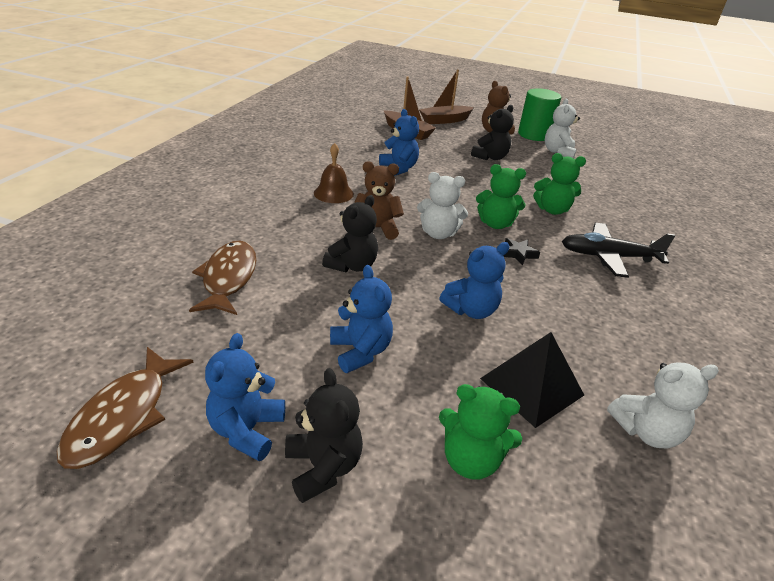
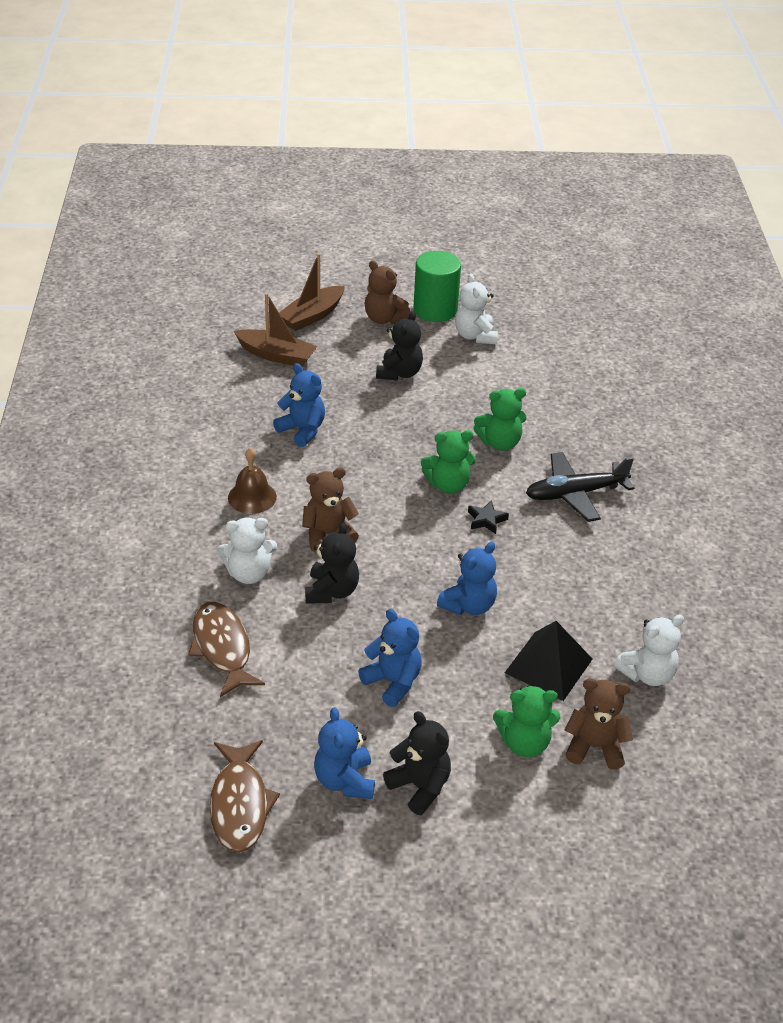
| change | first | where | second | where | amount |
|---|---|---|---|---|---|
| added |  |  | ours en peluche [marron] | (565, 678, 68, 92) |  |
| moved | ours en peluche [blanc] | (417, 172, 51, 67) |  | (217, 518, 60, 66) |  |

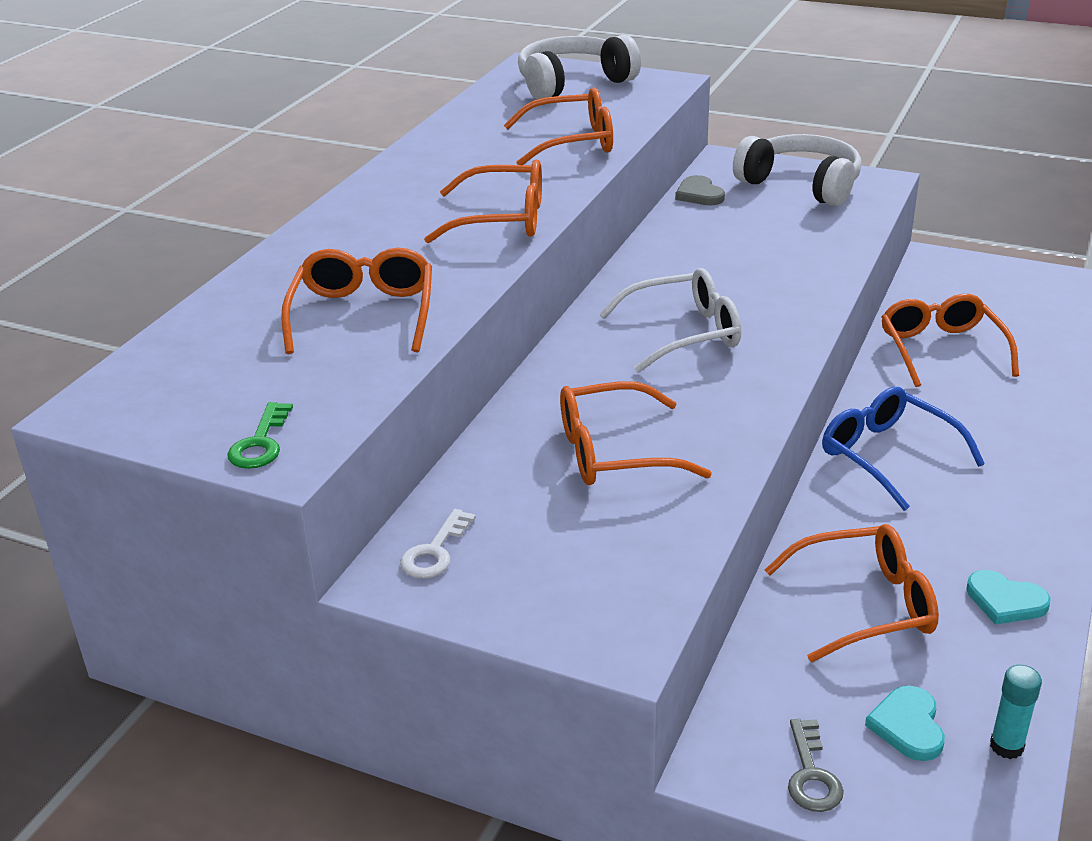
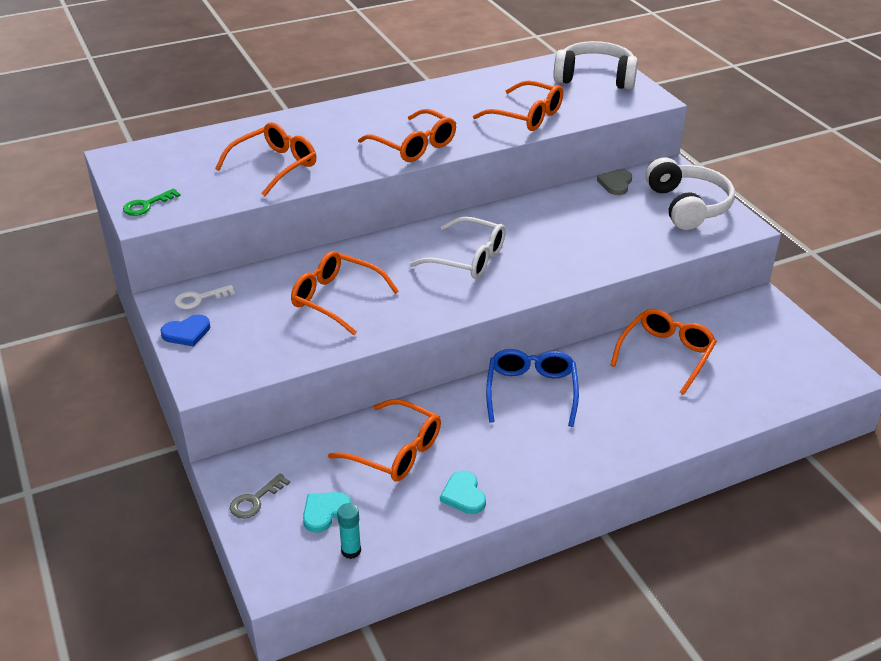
| change | first | where | second | where | amount |
|---|---|---|---|---|---|
| added |  |  | cœur [bleu] | (161, 314, 49, 33) |  |

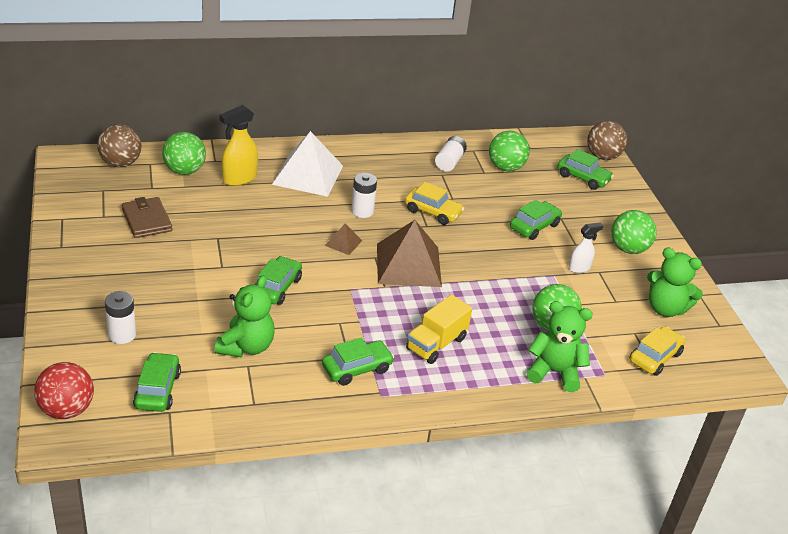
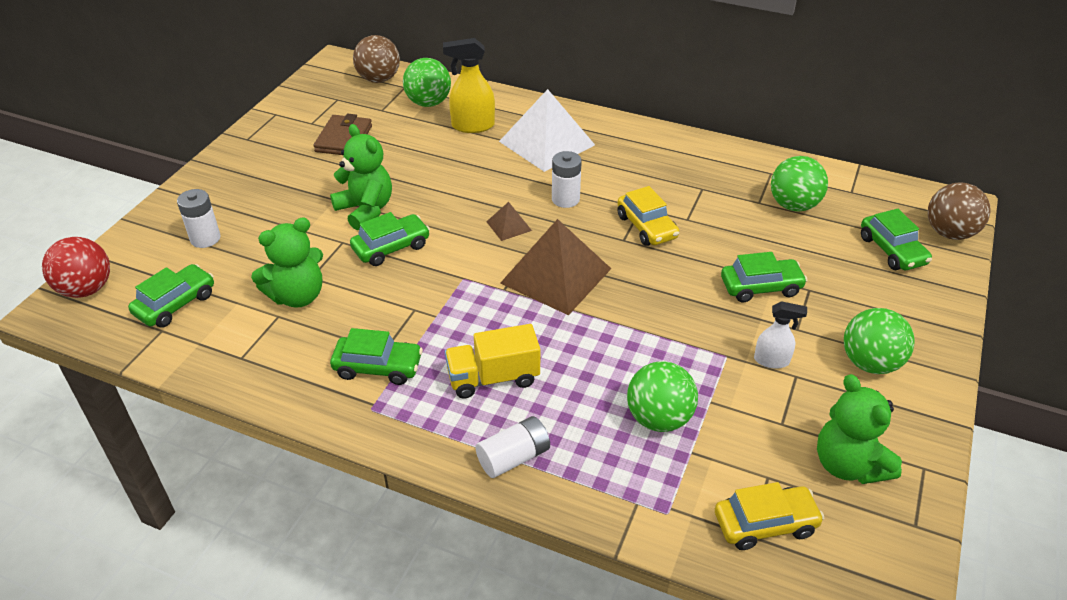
| change | first | where | second | where | amount |
|---|---|---|---|---|---|
| moved | pile [blanc] | (435, 136, 32, 36) |  | (476, 416, 74, 62) |  |
| moved | ours en peluche [vert] | (527, 301, 66, 91) |  | (330, 124, 62, 106) |  |

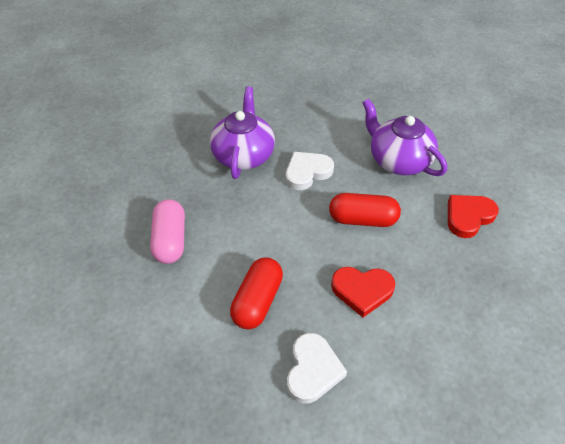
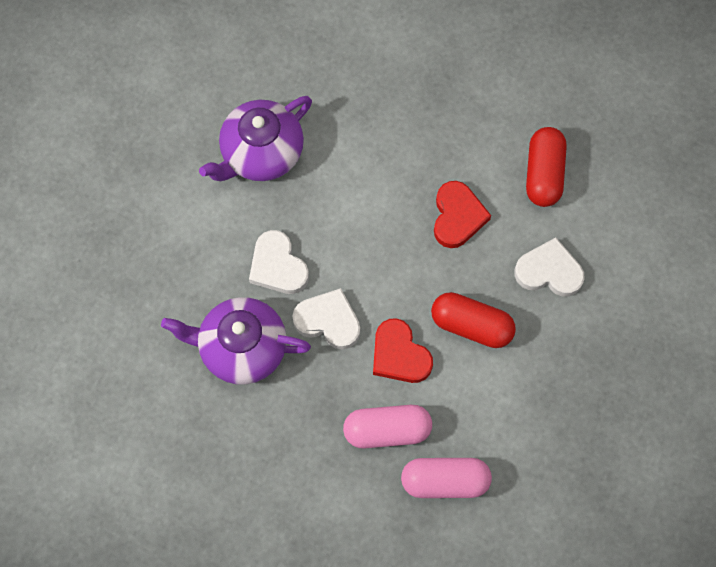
| change | first | where | second | where | amount |
|---|---|---|---|---|---|
| added |  |  | cœur [blanc] | (292, 288, 68, 62) |  |
| added |  |  | gélule [rose] | (401, 458, 91, 40) |  |
| moved | gélule [rouge] | (329, 193, 72, 34) |  | (526, 127, 41, 80) |  |
| moved | cœur [rouge] | (448, 195, 51, 43) |  | (373, 318, 60, 65) |  |

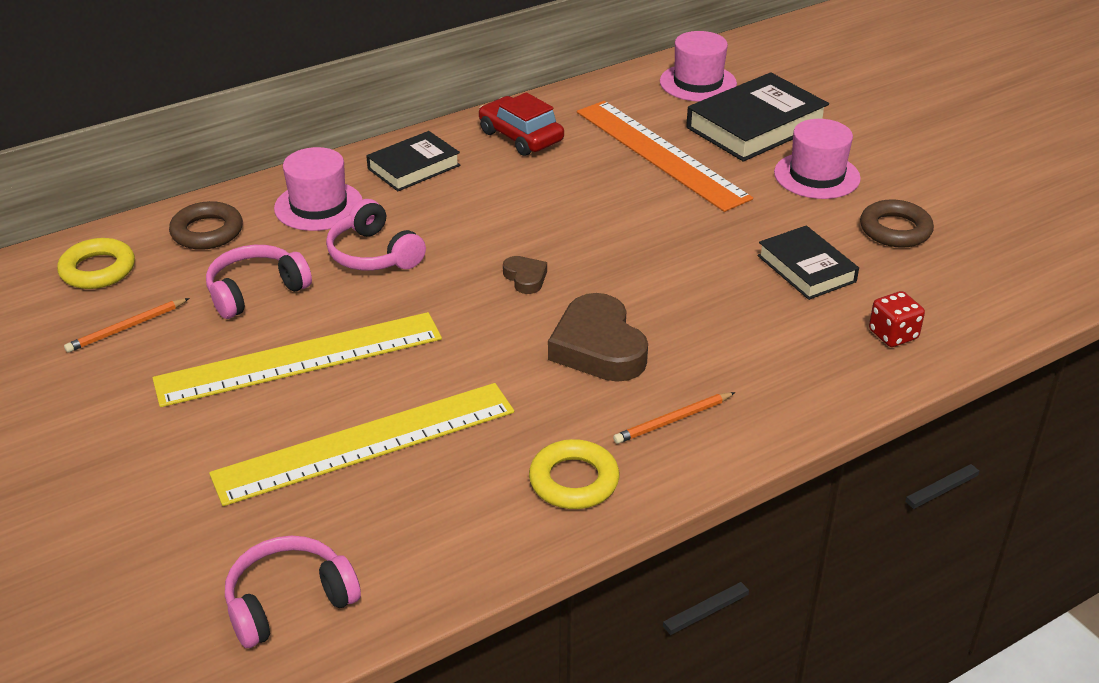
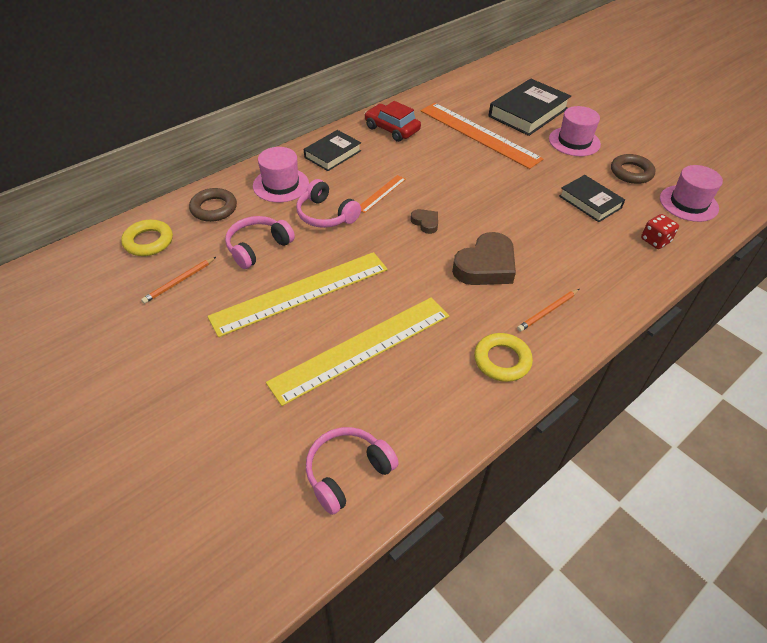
| change | first | where | second | where | amount |
|---|---|---|---|---|---|
| added |  |  | règle [orange] | (360, 175, 46, 38) |  |
| moved | chapeau [rose] | (660, 31, 77, 71) |  | (660, 165, 63, 57) |  |
| turned | cœur [marron] | (548, 293, 100, 89) |  | (452, 232, 64, 53) | 105 degrees counterclockwise |

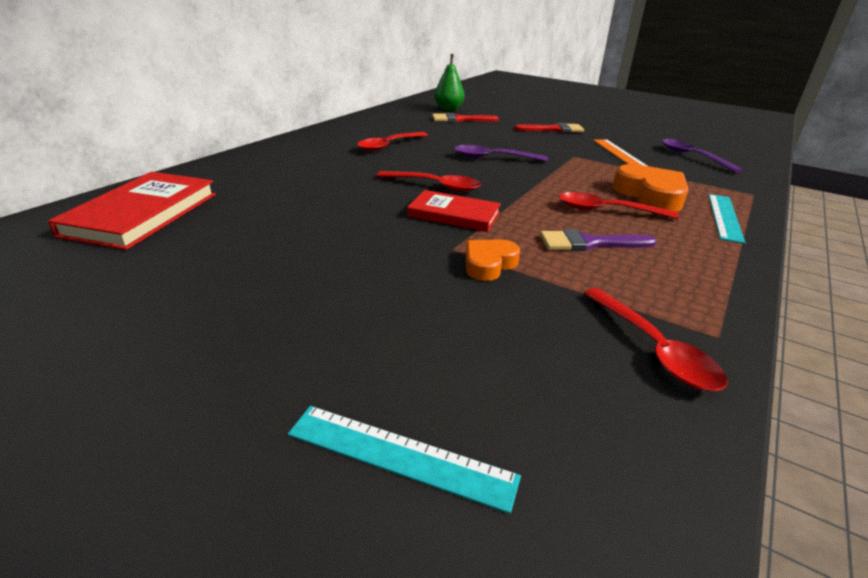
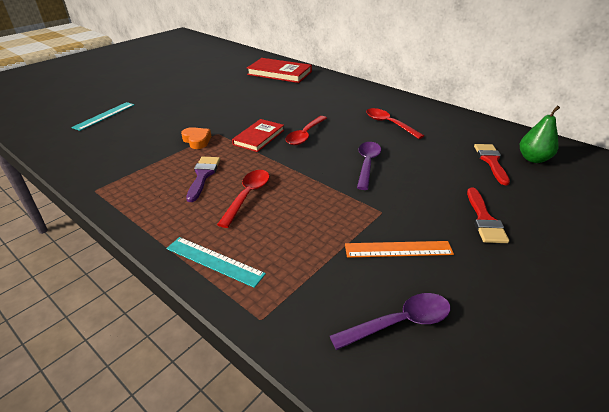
| change | first | where | second | where | amount |
|---|---|---|---|---|---|
| removed | cuillère [rouge] | (583, 288, 145, 103) |  |  |  |
| removed | cœur [orange] | (613, 164, 76, 48) |  |  |  |

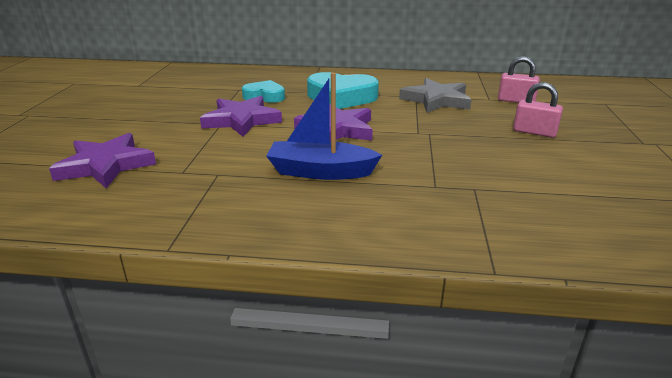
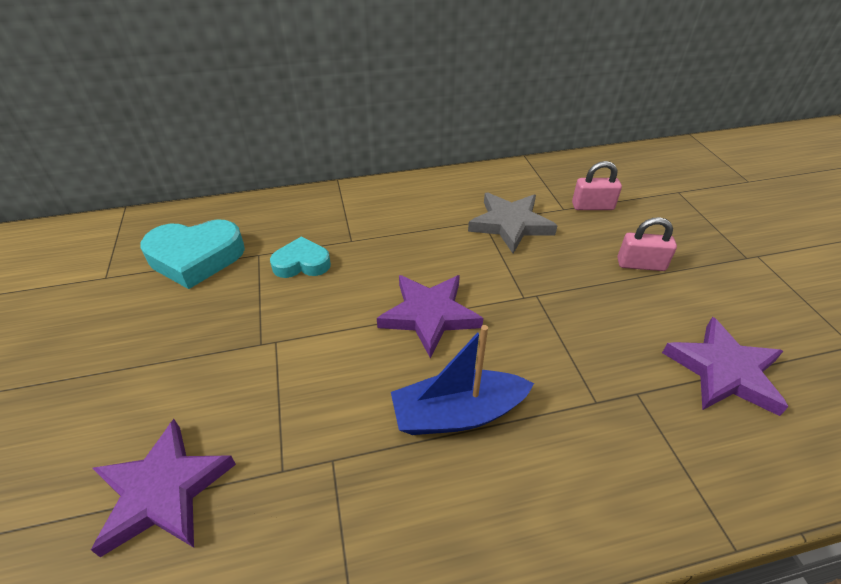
| change | first | where | second | where | amount |
|---|---|---|---|---|---|
| moved | étoile [violet] | (200, 96, 82, 41) |  | (662, 317, 127, 99) |  |
| moved | cœur [turquoise] | (307, 72, 72, 37) |  | (140, 219, 105, 70) |  |

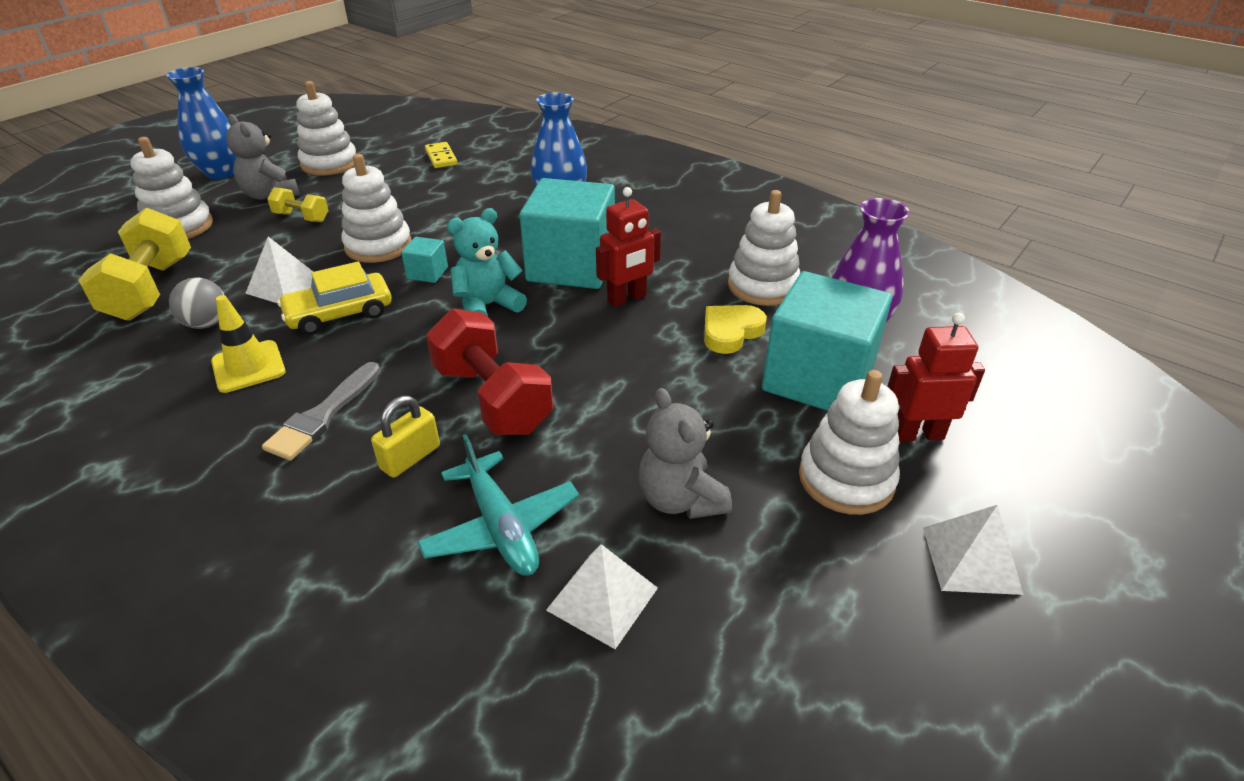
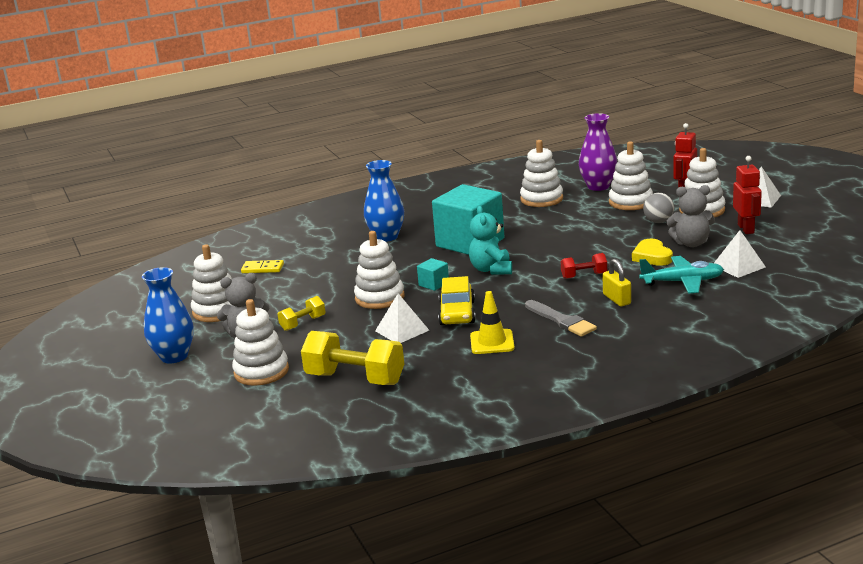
| change | first | where | second | where | amount |
|---|---|---|---|---|---|
| moved | balle [gris] | (169, 278, 55, 51) |  | (643, 193, 31, 30) |  |
| moved | robot [rouge] | (596, 187, 65, 120) |  | (733, 156, 29, 78) |  |
| moved | cœur [jaune] | (704, 305, 63, 49) |  | (632, 239, 41, 27) |  |
| replaced | cube [turquoise] | (762, 271, 130, 140) | jouet à empiler [blanc] | (609, 141, 44, 69) |  |
| resized | haltère [rouge] | (426, 309, 127, 126) |  | (561, 253, 46, 26) | x0.52 |

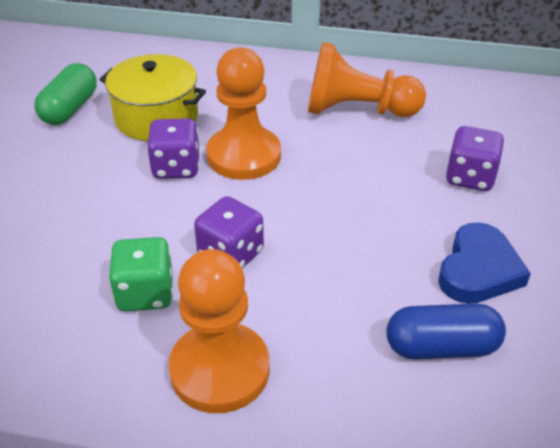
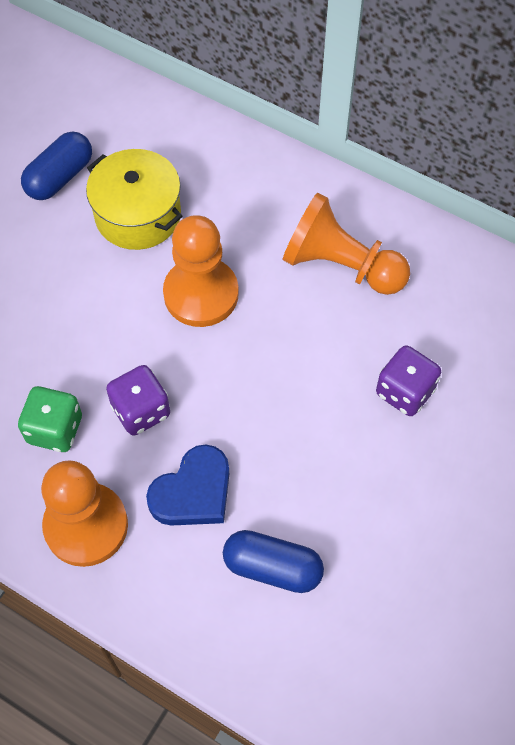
| change | first | where | second | where | amount |
|---|---|---|---|---|---|
| removed | dé [violet] | (147, 118, 53, 61) |  |  |  |
| moved | cœur [bleu] | (438, 222, 93, 82) |  | (146, 445, 83, 81) |  |
| recoloured | gélule [vert] | (34, 63, 63, 62) | gélule [bleu] | (21, 131, 71, 69) |  |

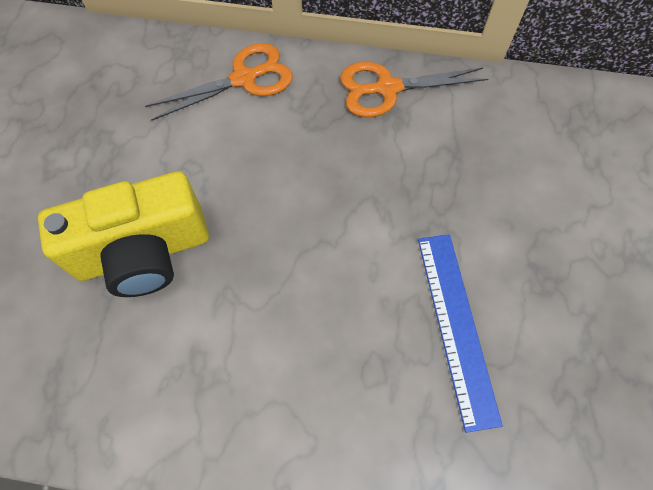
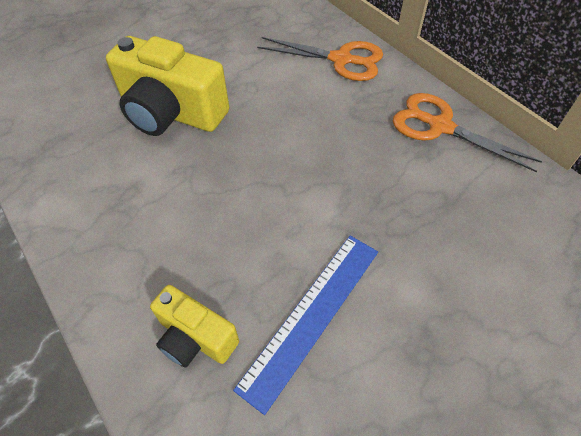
| change | first | where | second | where | amount |
|---|---|---|---|---|---|
| added |  |  | appareil photo [jaune] | (150, 285, 89, 83) |  |

